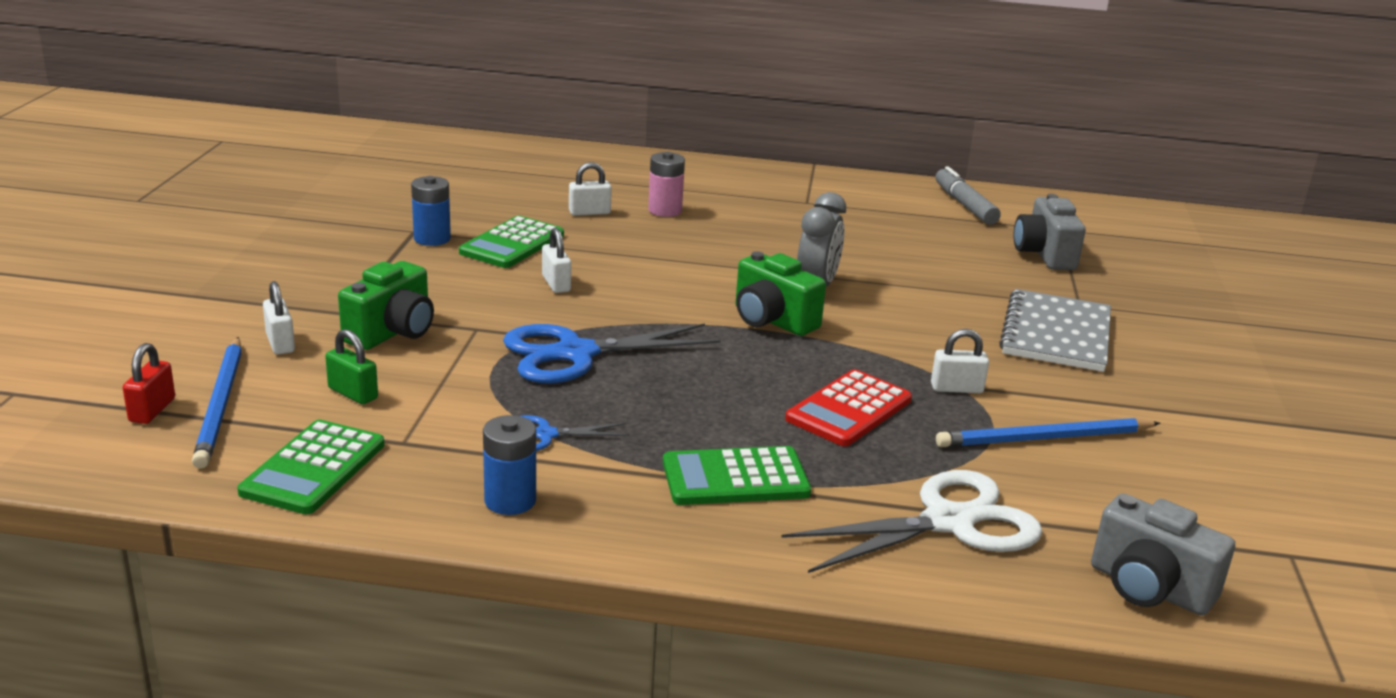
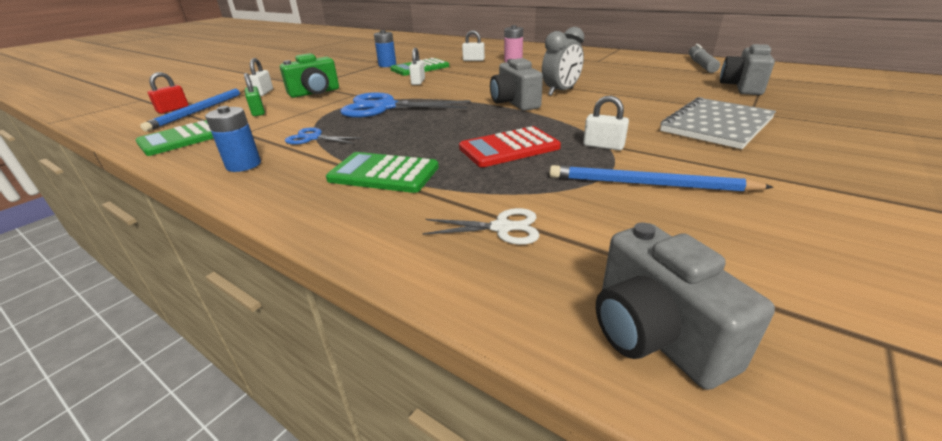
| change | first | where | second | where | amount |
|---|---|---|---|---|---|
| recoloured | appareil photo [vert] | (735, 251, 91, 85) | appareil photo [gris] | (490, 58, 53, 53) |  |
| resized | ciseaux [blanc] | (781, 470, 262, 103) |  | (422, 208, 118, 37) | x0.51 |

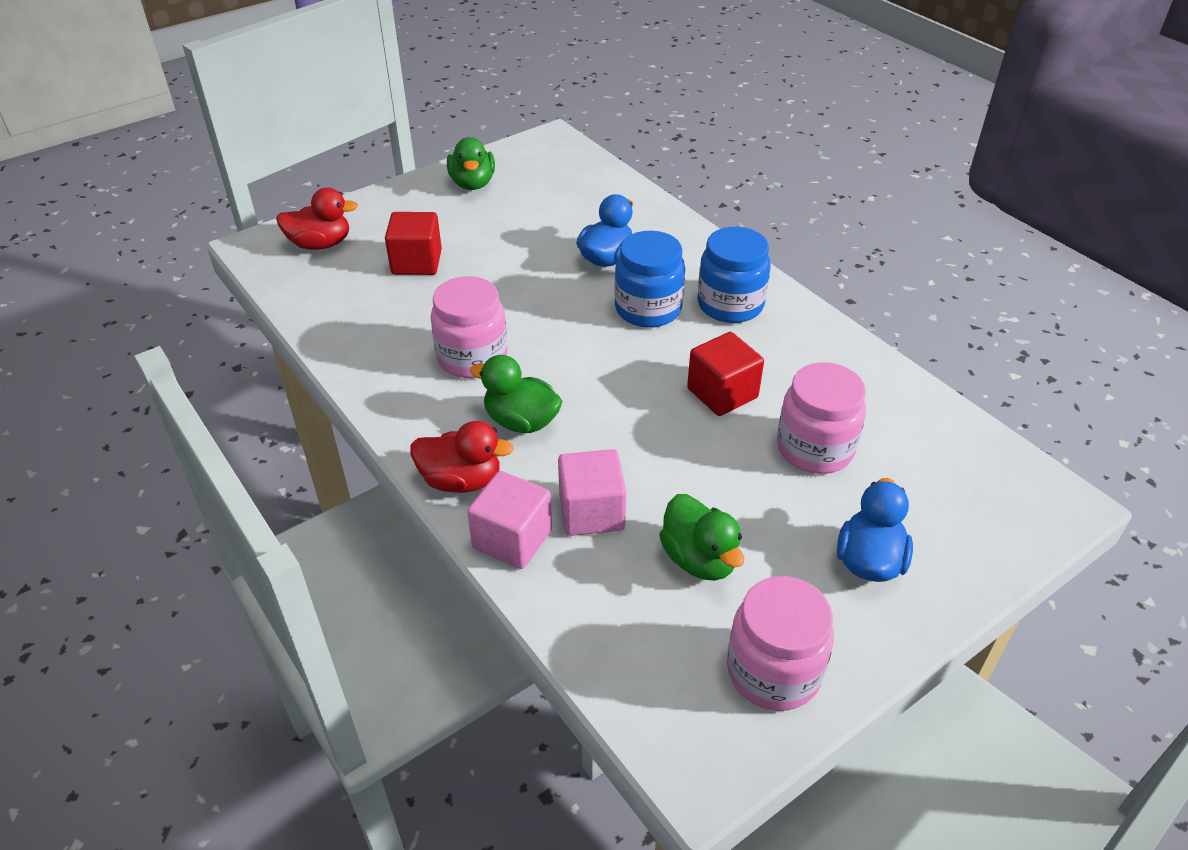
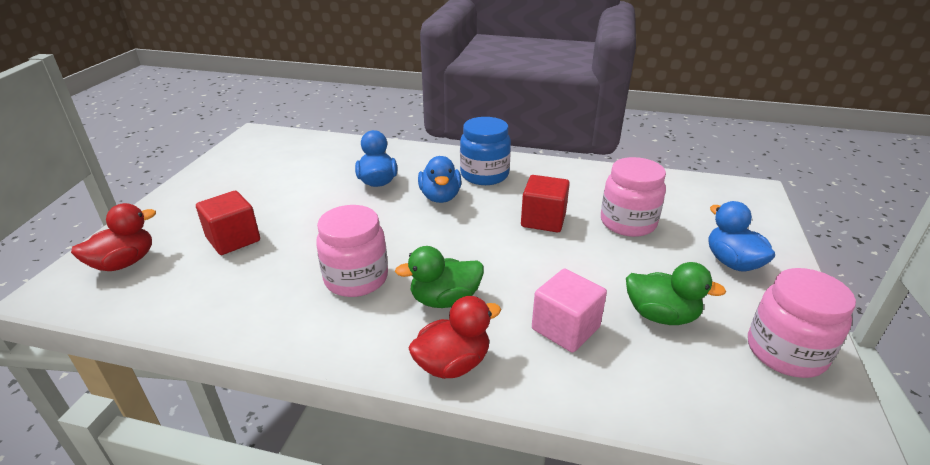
| change | first | where | second | where | amount |
|---|---|---|---|---|---|
| removed | canard [vert] | (447, 137, 48, 53) |  |  |  |
| removed | cube [rose] | (467, 471, 85, 98) |  |  |  |
| replaced | bocal [bleu] | (614, 231, 71, 97) | canard [bleu] | (418, 156, 44, 47) |  |

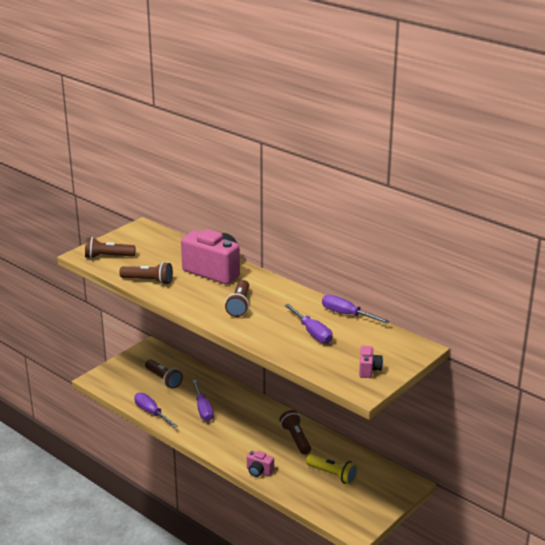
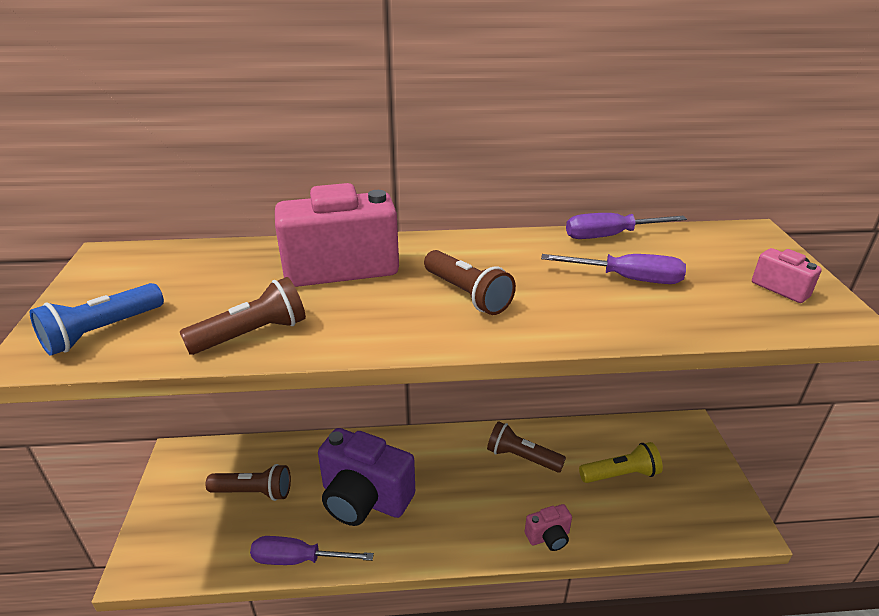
| change | first | where | second | where | amount |
|---|---|---|---|---|---|
| replaced | tournevis [violet] | (192, 380, 22, 41) | appareil photo [violet] | (318, 428, 97, 98) |  |
| recoloured | lampe de poche [marron] | (85, 237, 51, 22) | lampe de poche [bleu] | (30, 283, 134, 73) |  |

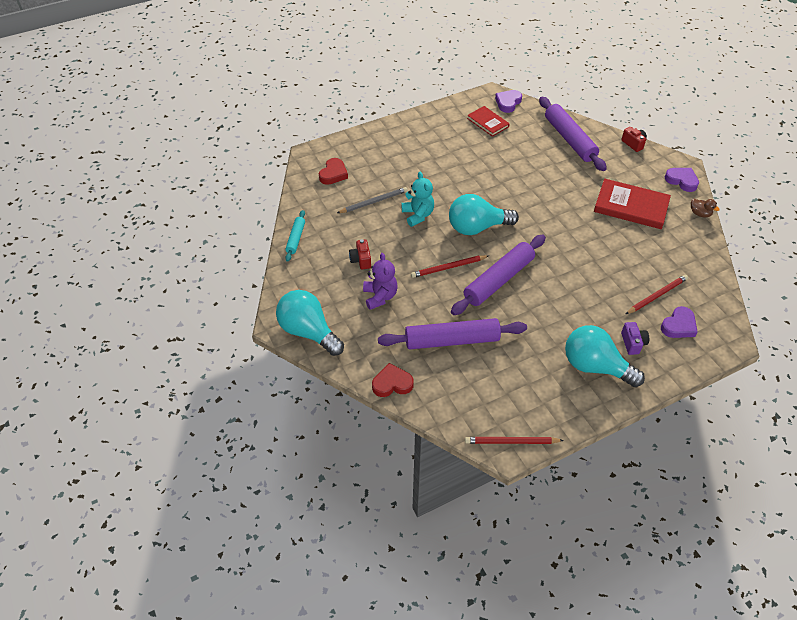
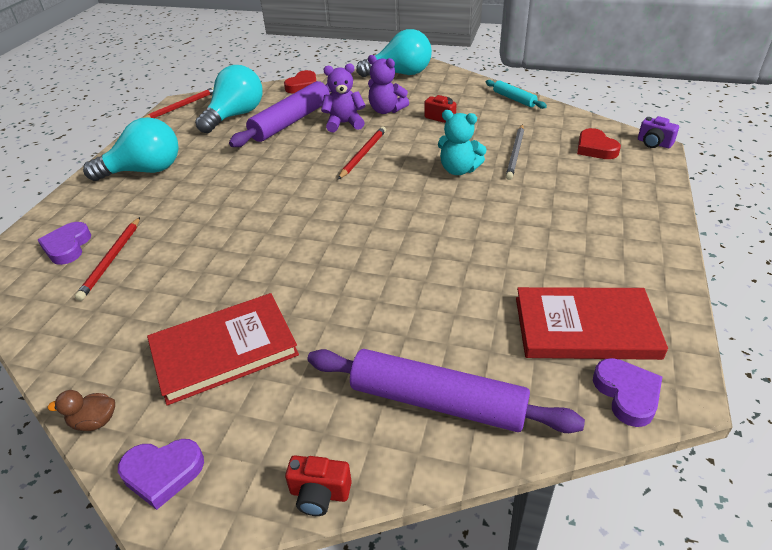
| change | first | where | second | where | amount |
|---|---|---|---|---|---|
| removed | rouleau à pâtisserie [violet] | (451, 235, 95, 80) |  |  |  |
| added |  |  | ours en peluche [violet] | (321, 63, 44, 69) |  |
| moved | ampoule [turquoise] | (449, 194, 70, 41) |  | (195, 65, 67, 68) |  |
| moved | appareil photo [violet] | (621, 322, 28, 33) |  | (638, 116, 41, 32) |  |
| resized | livre [rouge] | (467, 106, 43, 31) |  | (516, 287, 152, 73) | x1.66 |

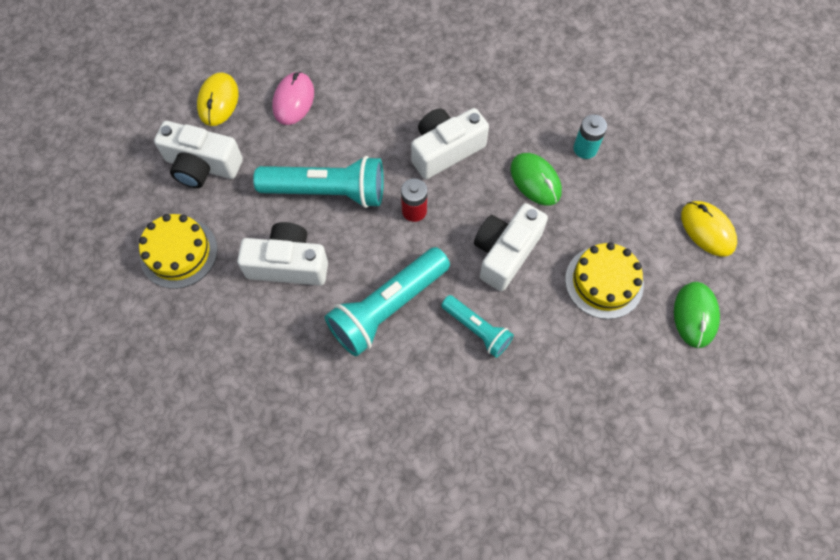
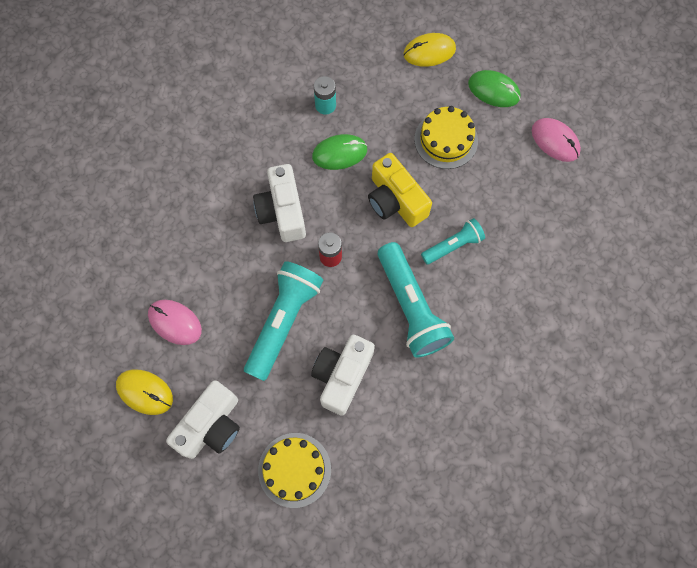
| change | first | where | second | where | amount |
|---|---|---|---|---|---|
| added |  |  | souris [rose] | (532, 118, 49, 44) |  |
| recoloured | appareil photo [blanc] | (474, 203, 74, 88) | appareil photo [jaune] | (368, 153, 64, 74) |  |

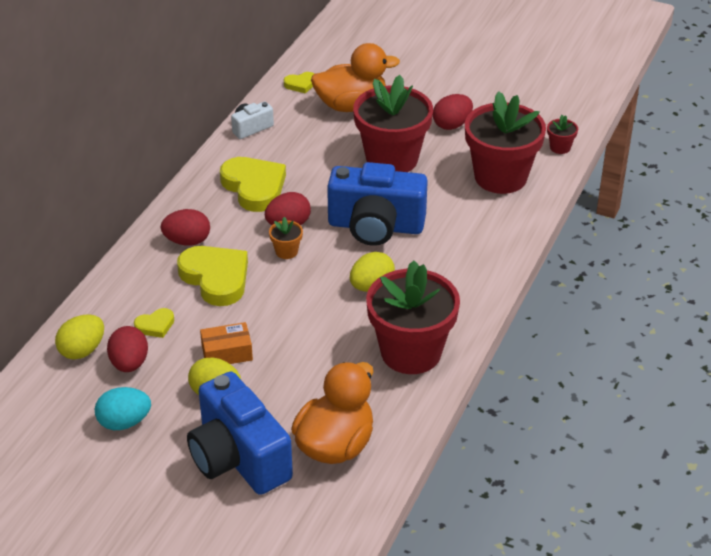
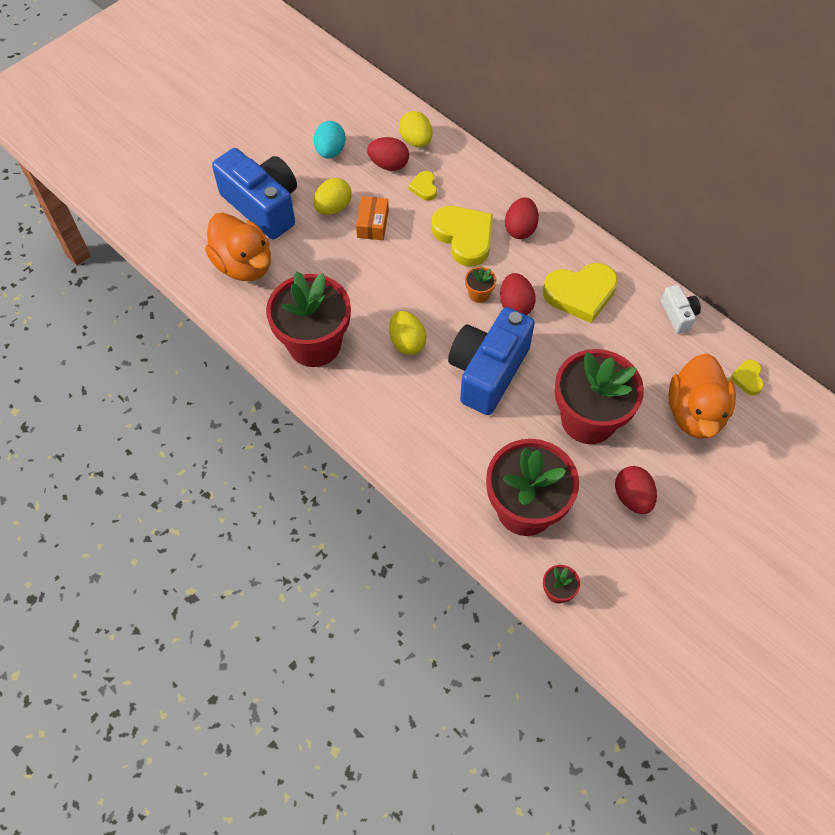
| change | first | where | second | where | amount |
|---|---|---|---|---|---|
| turned | cœur [jaune] | (177, 246, 71, 60) |  | (432, 206, 61, 61) | 105 degrees counterclockwise |
| turned | appareil photo [bleu] | (187, 372, 106, 123) |  | (212, 148, 85, 91) | 60 degrees clockwise |

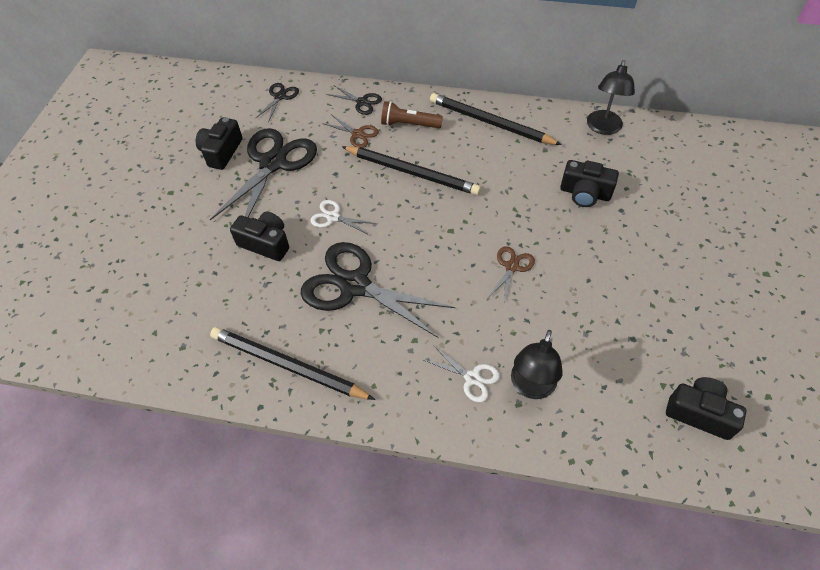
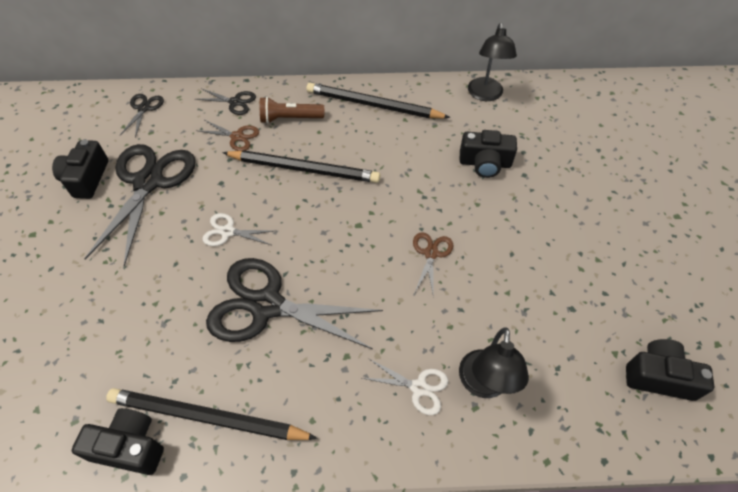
| change | first | where | second | where | amount |
|---|---|---|---|---|---|
| moved | appareil photo [noir] | (230, 212, 59, 49) |  | (72, 408, 92, 67) |  |

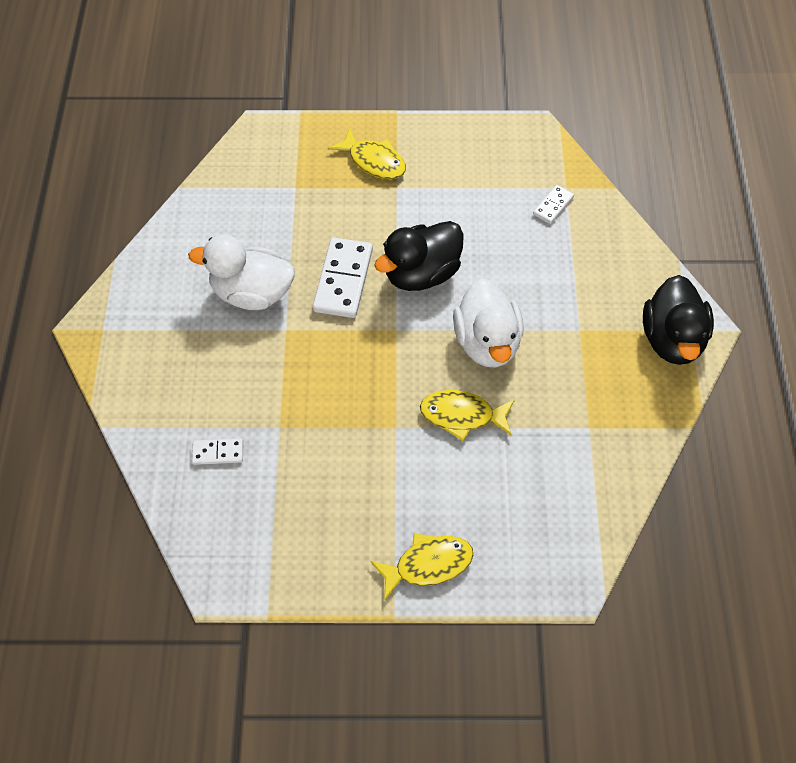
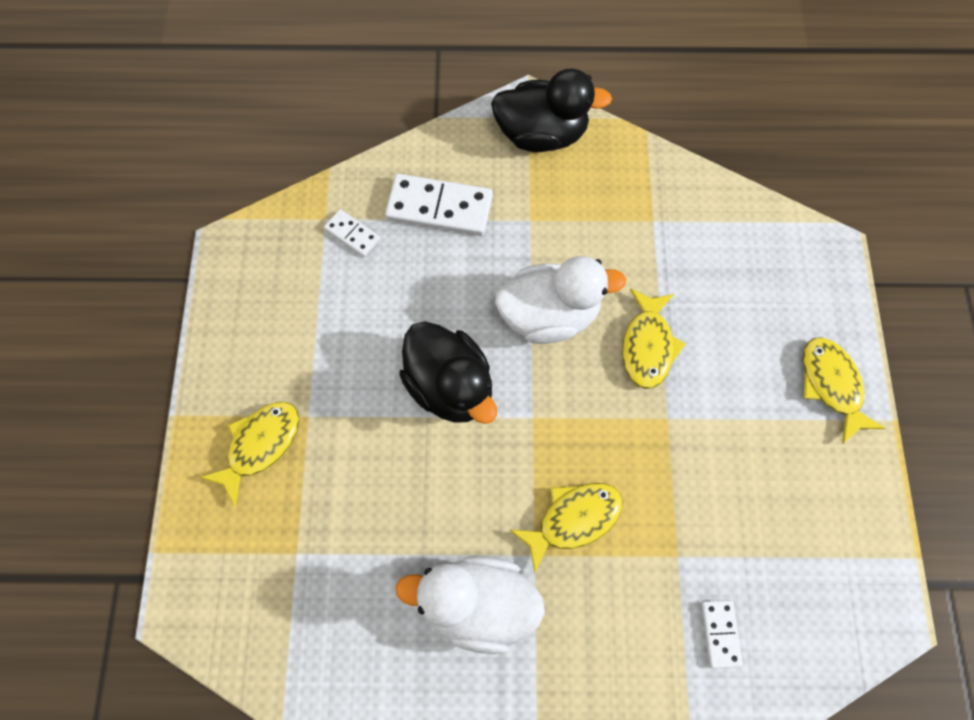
| change | first | where | second | where | amount |
|---|---|---|---|---|---|
| added |  |  | poisson [jaune] | (510, 483, 113, 89) |  |
| moved | domino [blanc] | (313, 238, 60, 80) |  | (385, 174, 108, 62) |  |
| turned | canard [blanc] | (188, 235, 107, 75) |  | (395, 556, 150, 98) | 90 degrees clockwise |

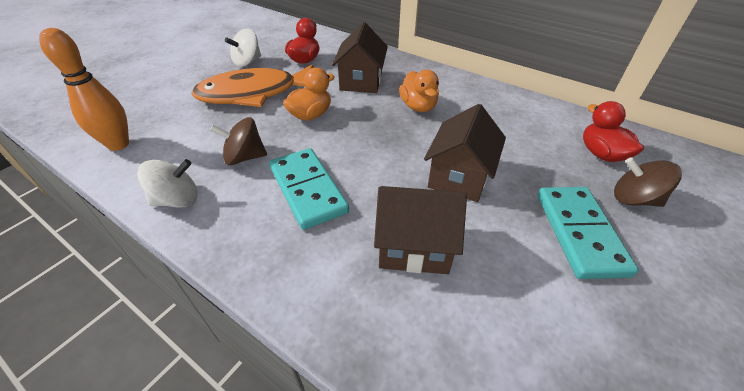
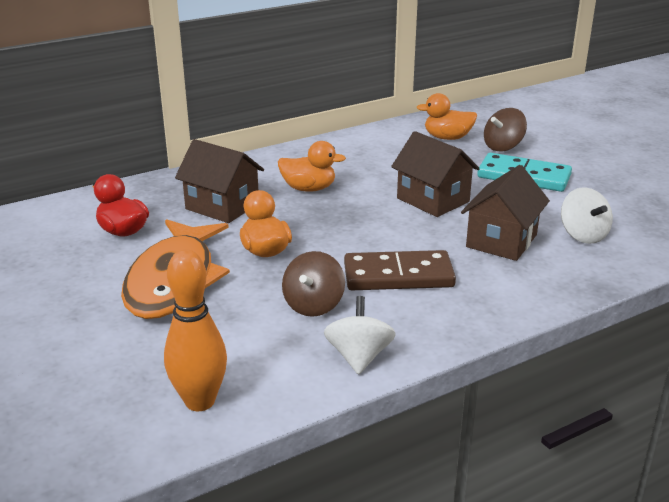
| change | first | where | second | where | amount |
|---|---|---|---|---|---|
| moved | toupie [blanc] | (225, 29, 36, 38) |  | (561, 187, 52, 57) |  |
| recoloured | domino [turquoise] | (269, 148, 80, 82) | domino [marron] | (344, 250, 112, 40) |  |
| recoloured | canard [rouge] | (583, 101, 61, 61) | canard [orange] | (416, 93, 61, 47) |  |

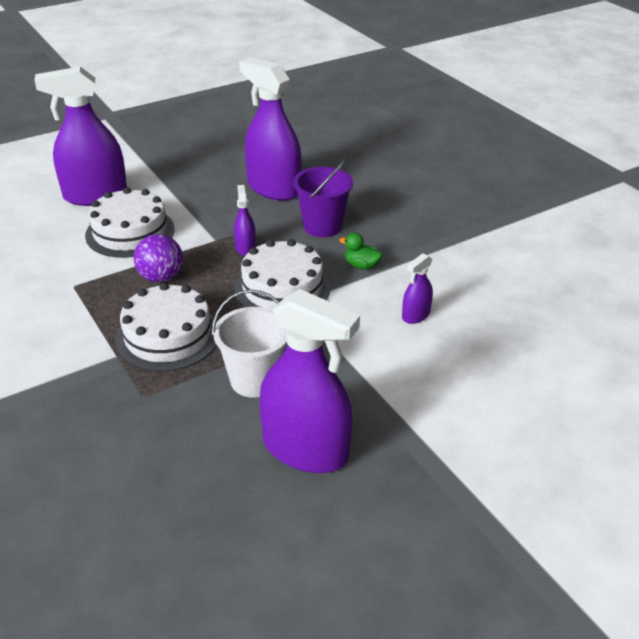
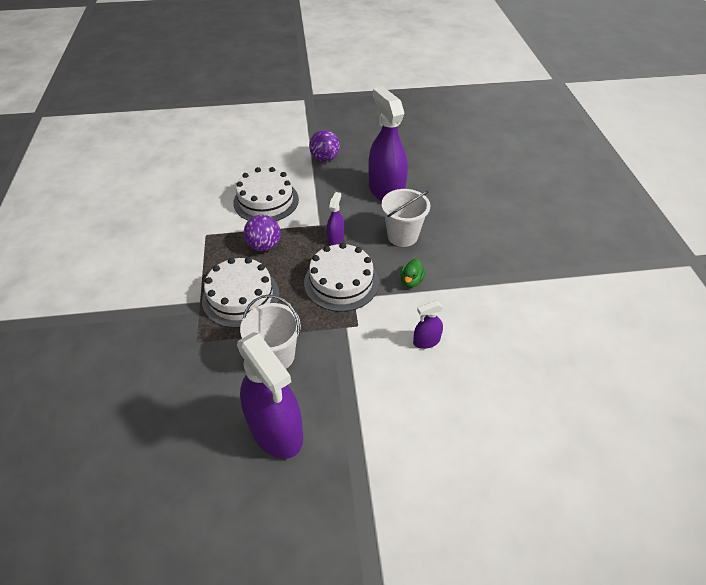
| change | first | where | second | where | amount |
|---|---|---|---|---|---|
| removed | vaporisateur [violet] | (34, 67, 93, 139) |  |  |  |
| added |  |  | balle [violet] | (309, 130, 31, 32) |  |
| recoloured | seau [violet] | (293, 158, 60, 79) | seau [blanc] | (381, 189, 49, 58) |  |
| turned | canard [vert] | (339, 233, 44, 37) |  | (400, 259, 25, 28) | 120 degrees counterclockwise |

